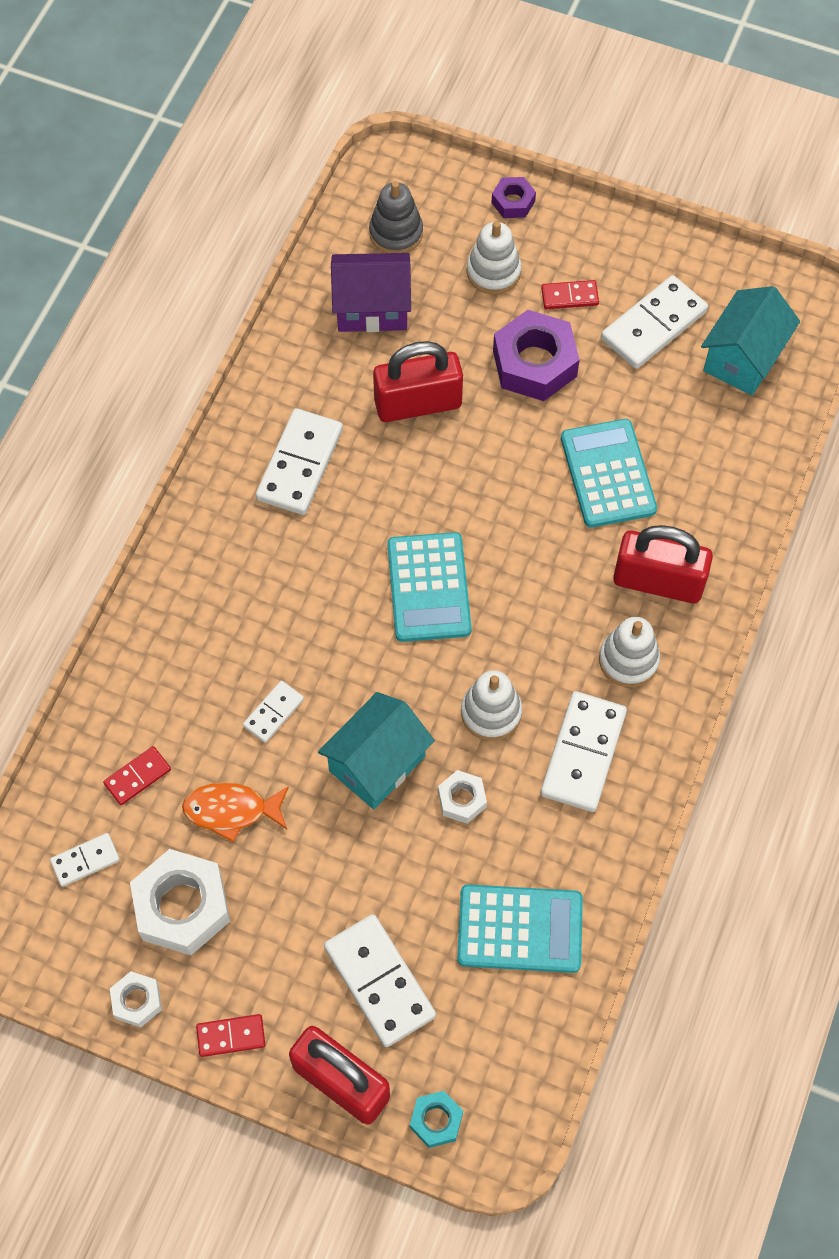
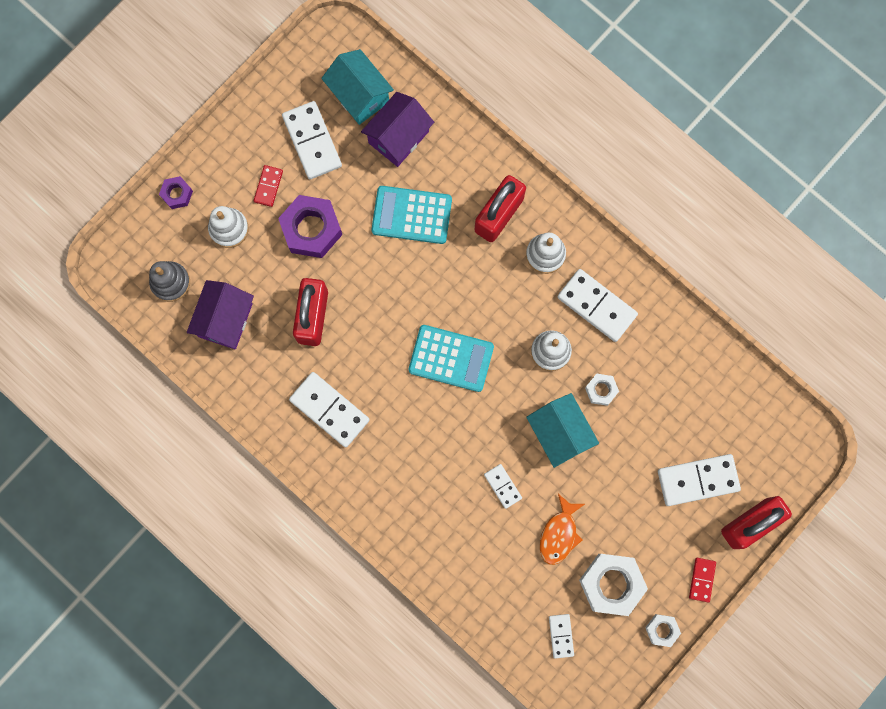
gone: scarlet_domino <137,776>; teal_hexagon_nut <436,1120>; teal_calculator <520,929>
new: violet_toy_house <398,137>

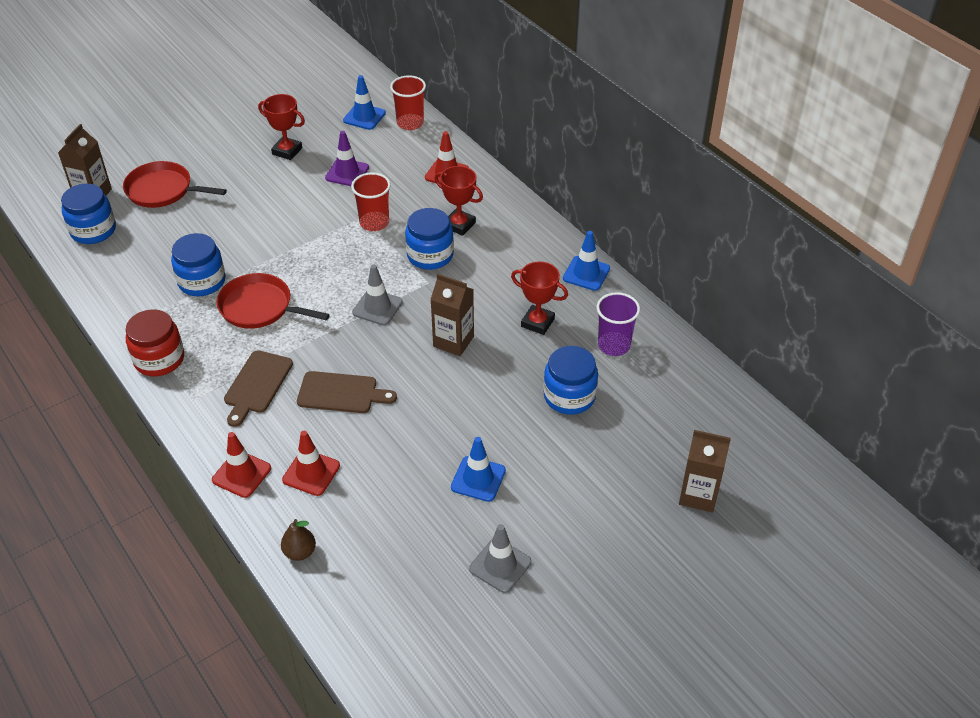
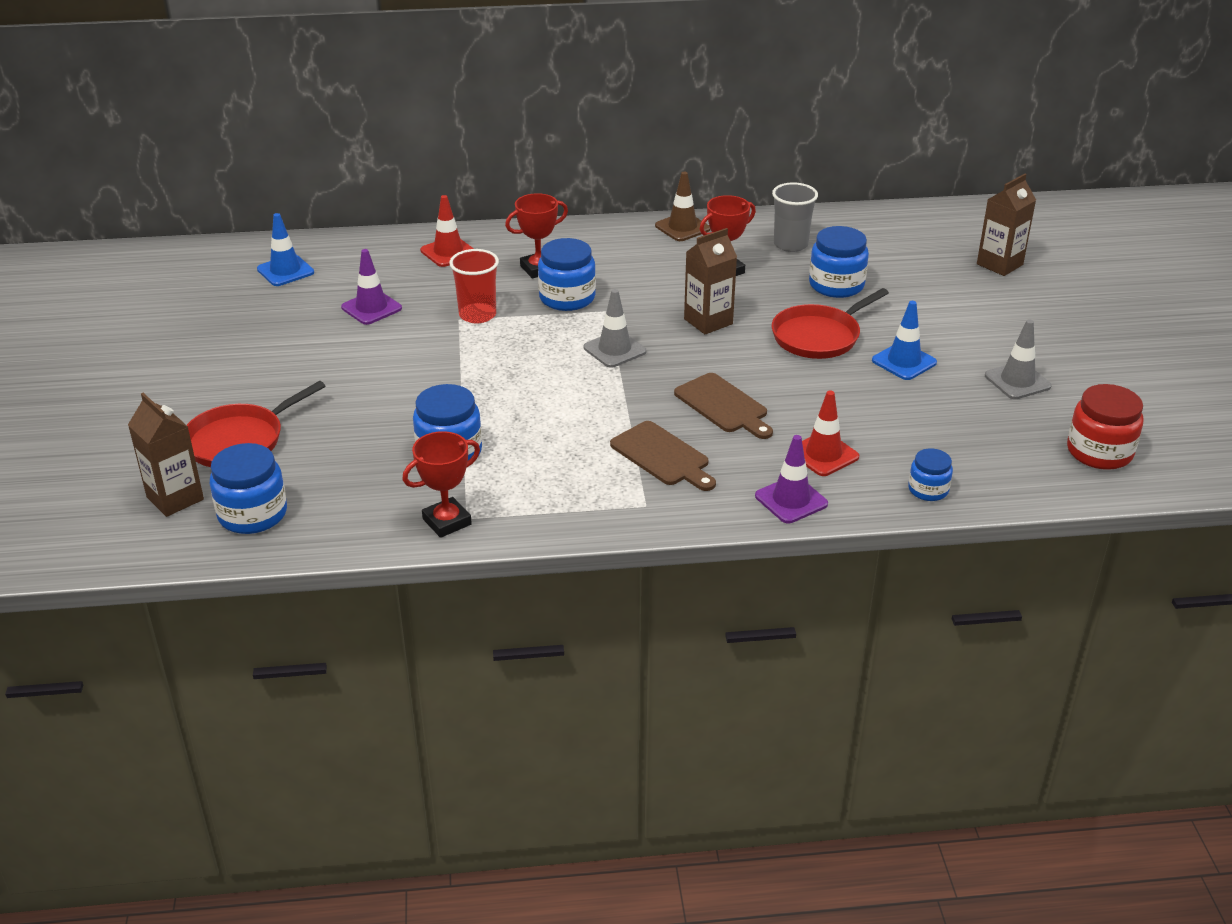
gone: scarlet_beaker <410,123>
shifted: scarlet_preserve_jar <159,359> to <1099,452>; scarlet_pan <259,307> to <819,336>; scarlet_award_cup <287,151> to <447,522>
swapped: russet_pear_fruit <300,552> to cobalt_preserve_jar <928,490>
repainted: scarlet_traffic_cone <241,474> to violet_traffic_cone <791,500>; cobalt_traffic_cone <586,273> to russet_traffic_cone <682,227>; violet_beaker <614,345> to grey_beaker <790,244>
rotated: russet_bread_board <341,393> = <723,406> 105 degrees clockwise

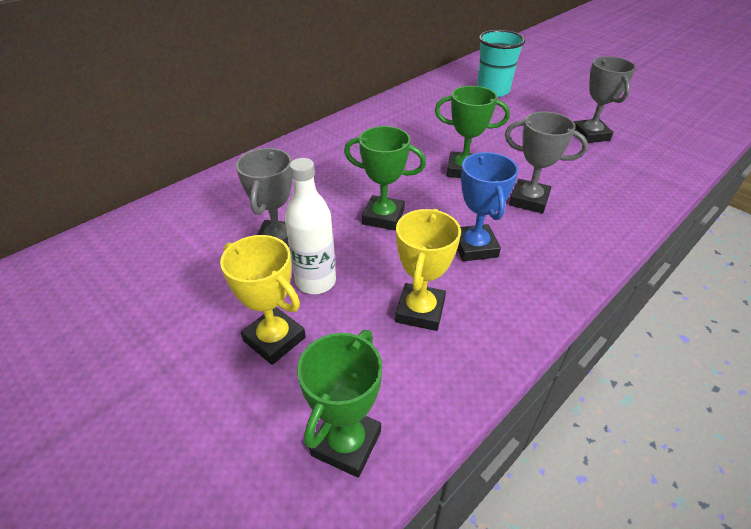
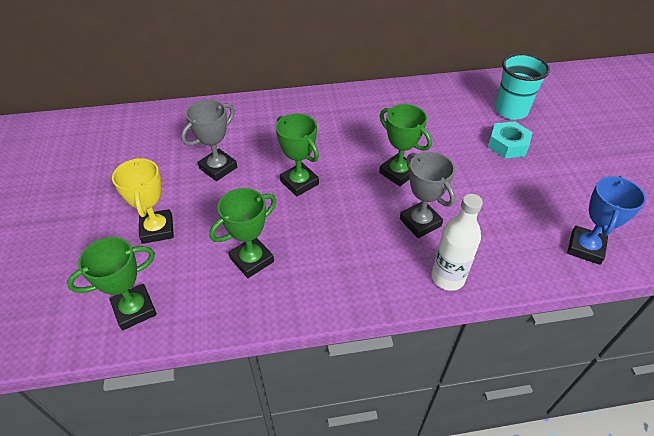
gone: grey_award_cup <590,135>
new: teal_hexagon_nut <507,145>
shifted: white_bottle <315,281> to <447,278>; cobalt_award_cup <474,247> to <585,248>
repainted: yellow_award_cup <420,311> to emerald_award_cup <252,260>

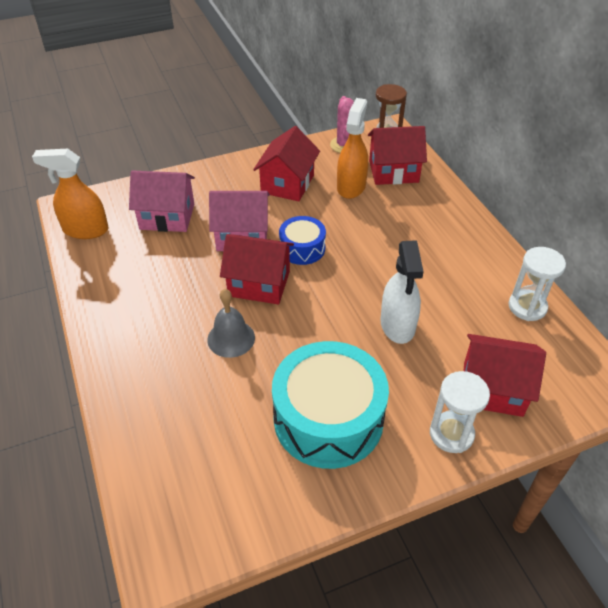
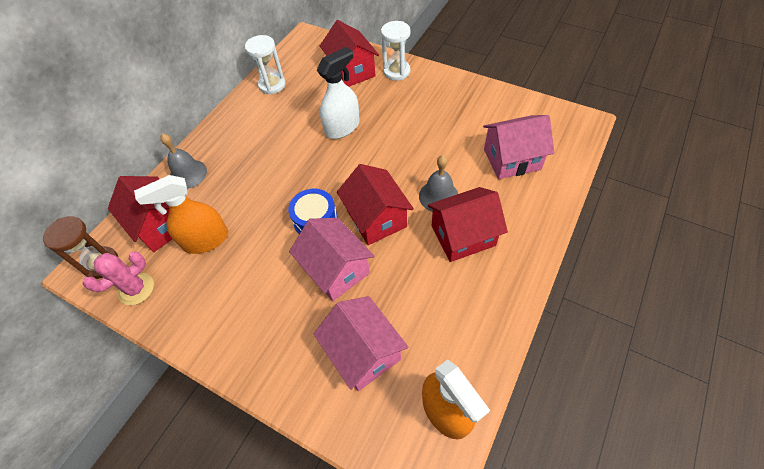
gone: teal_toy_drum <328,418>
new: grey_bell <188,174>; rosy_toy_house <512,159>
shifted: scarlet_toy_house <287,184> to <463,236>

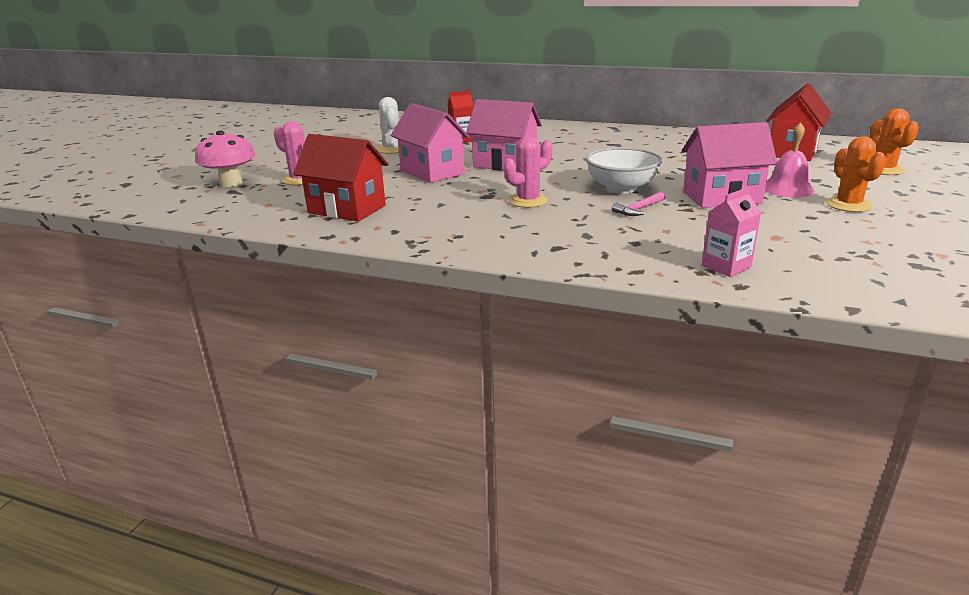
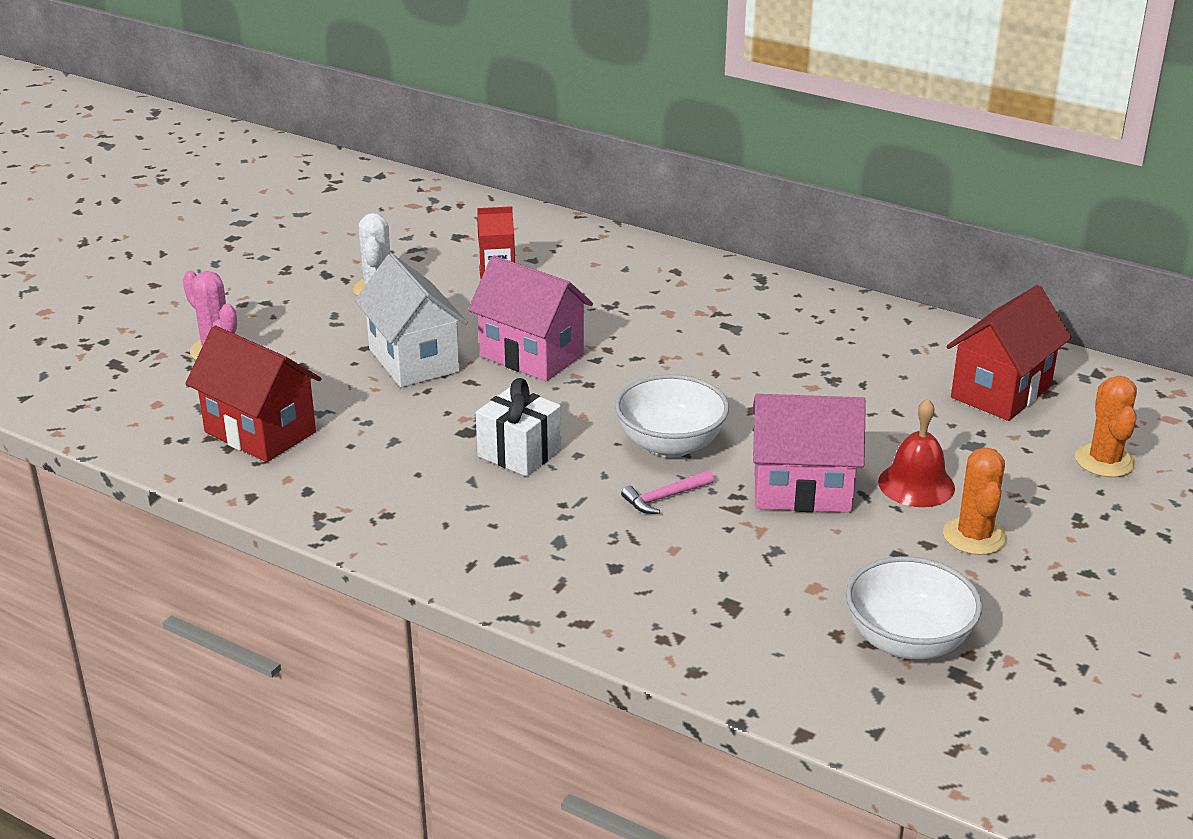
gone: rosy_toadstool <231,183>; rosy_milk_carton <726,266>
new: white_bowl <907,641>
swapped: rosy_saguaro_cactus <528,201> to white_present <519,453>
repainted: rosy_toy_house <432,172> to white_toy_house <414,360>; rosy_bell <787,189> to scarlet_bell <916,484>

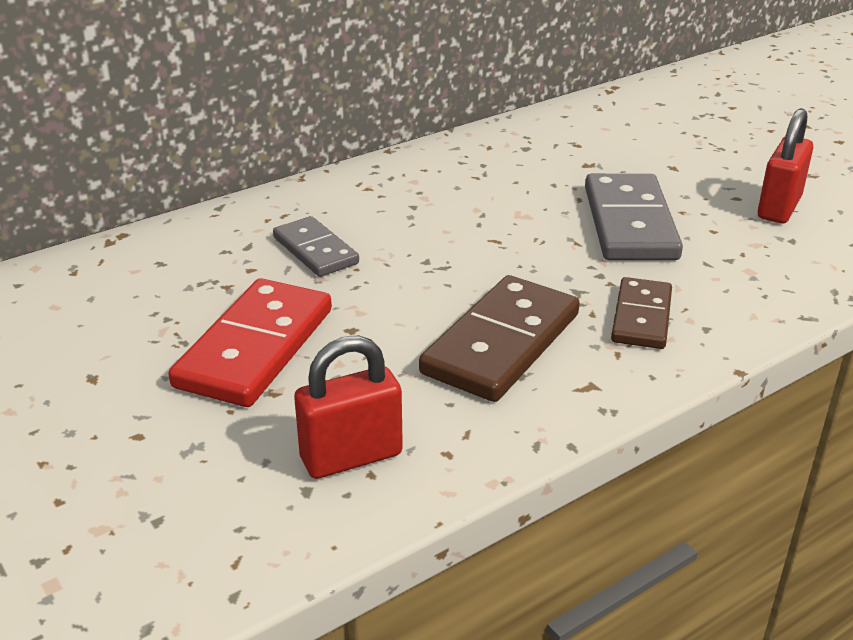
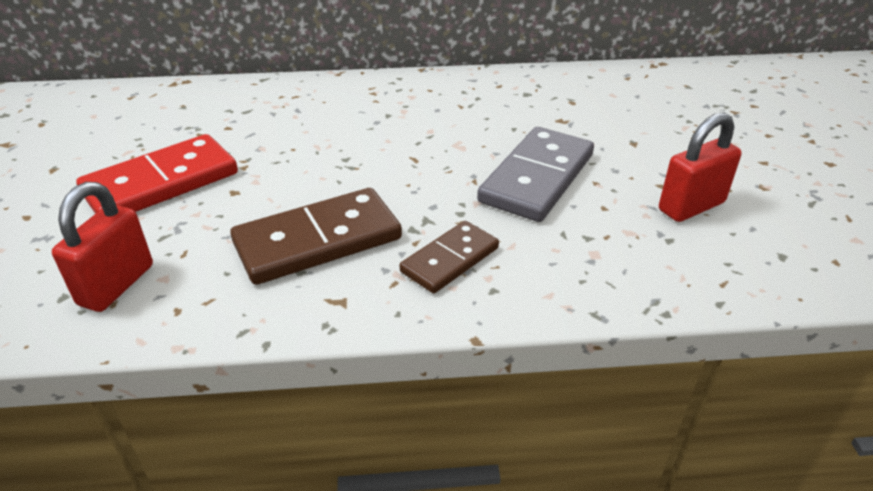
gone: grey_domino <315,250>
rotated: scarlet_small_lock <351,457> = <116,285> 75 degrees counterclockwise

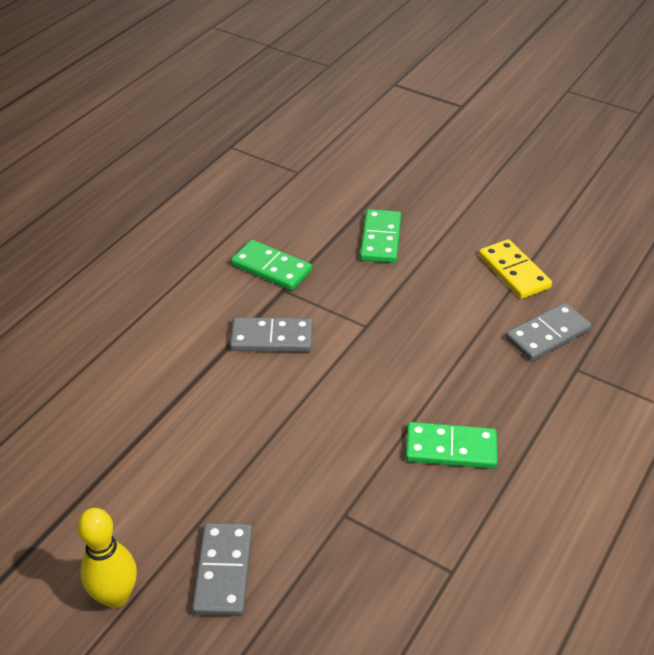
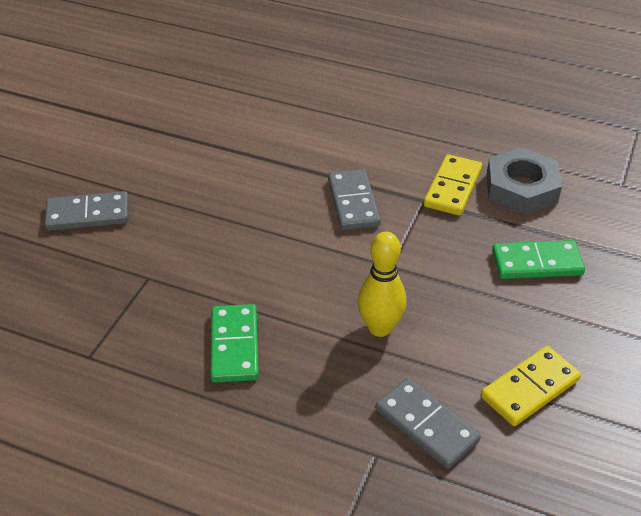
new: grey_hexagon_nut <521,188>
shifted: yellow_tenpin <115,596> to <380,328>
repainted: emerald_domino <271,268> to yellow_domino <452,188>

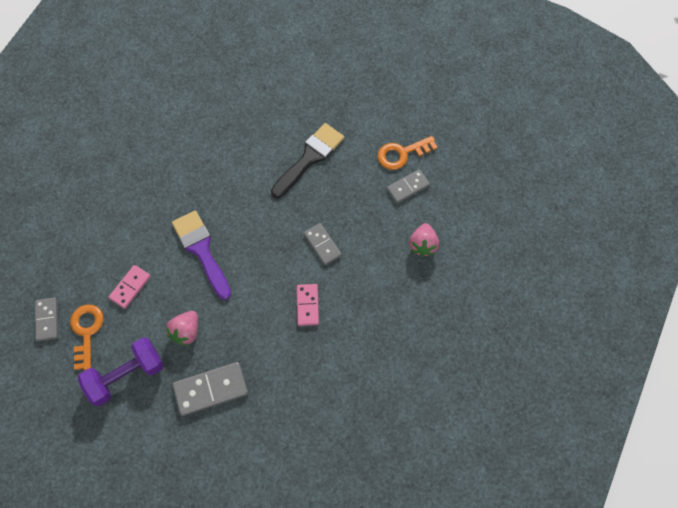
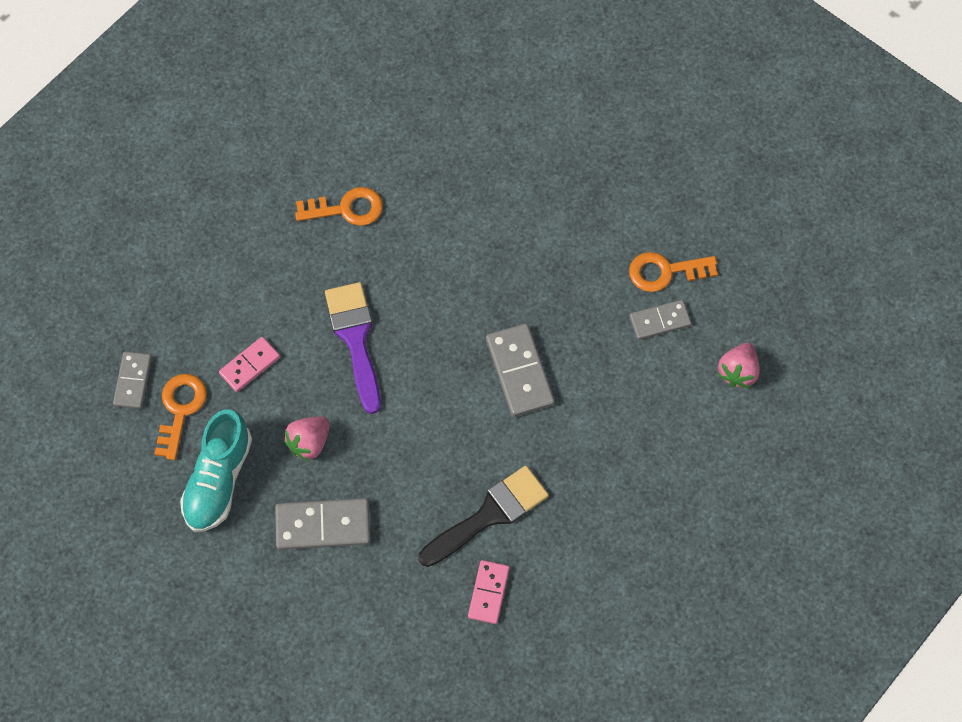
new: orange-coloured_latchkey <346,209>
shifted: black_paintbrush <310,158> to <489,514>; rosy_domino <307,305> to <488,593>; rosy_berry <423,245> to <738,372>
swapped: violet_hand_weight <126,376> to teal_lace-up_shoe <218,480>
scaled: grey_domino <322,244> = <520,372> x1.57

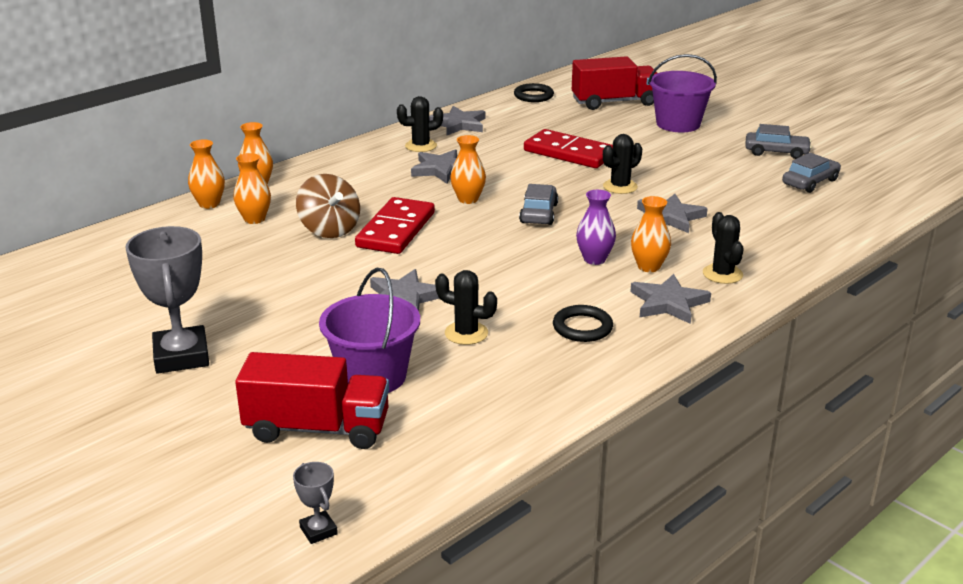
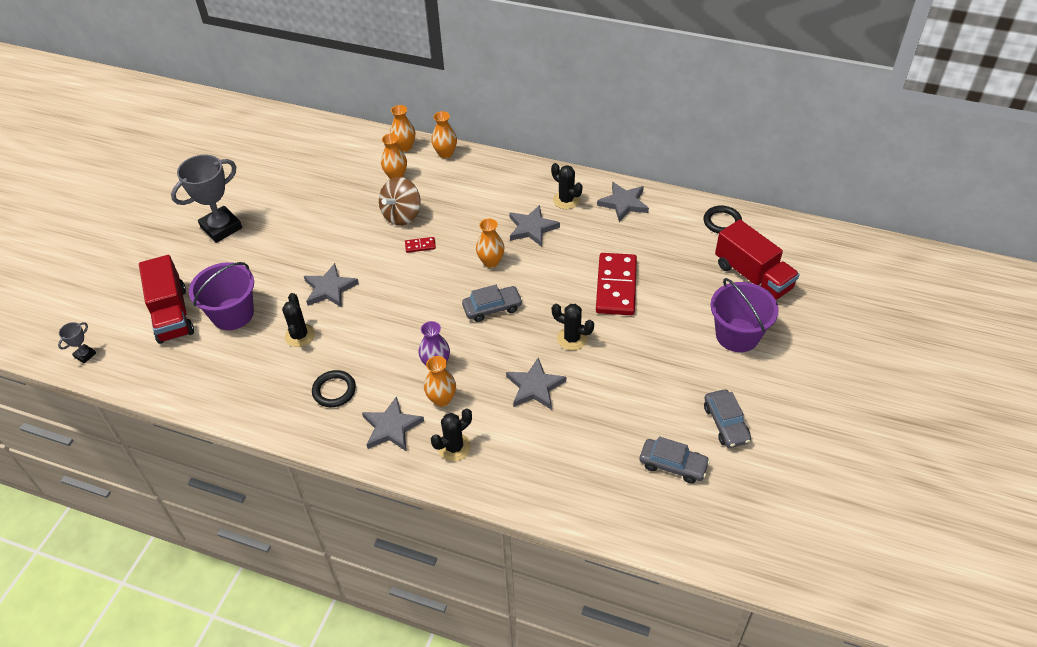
scaled: scarlet_domino <396,230> = <420,246> x0.41

